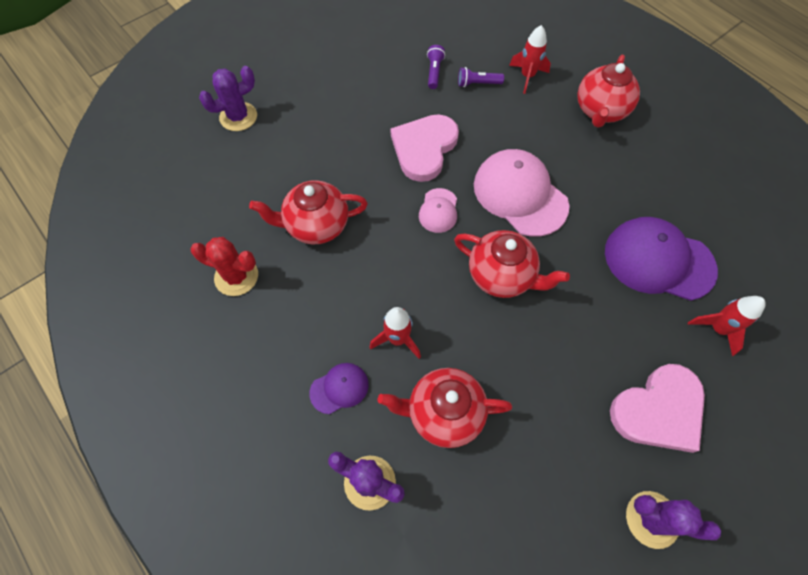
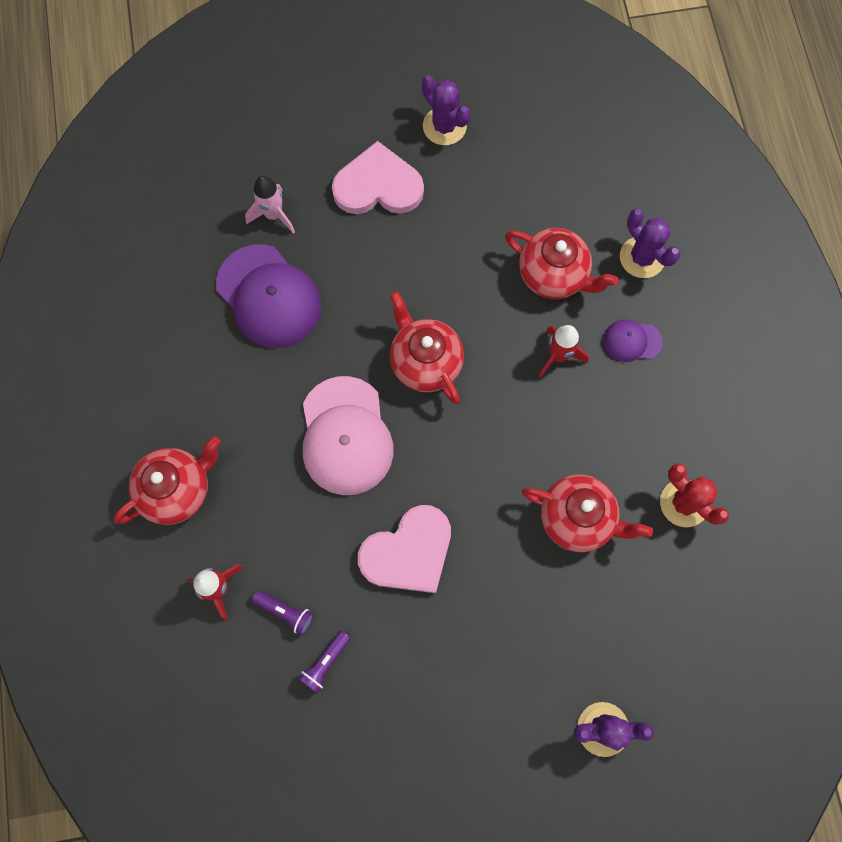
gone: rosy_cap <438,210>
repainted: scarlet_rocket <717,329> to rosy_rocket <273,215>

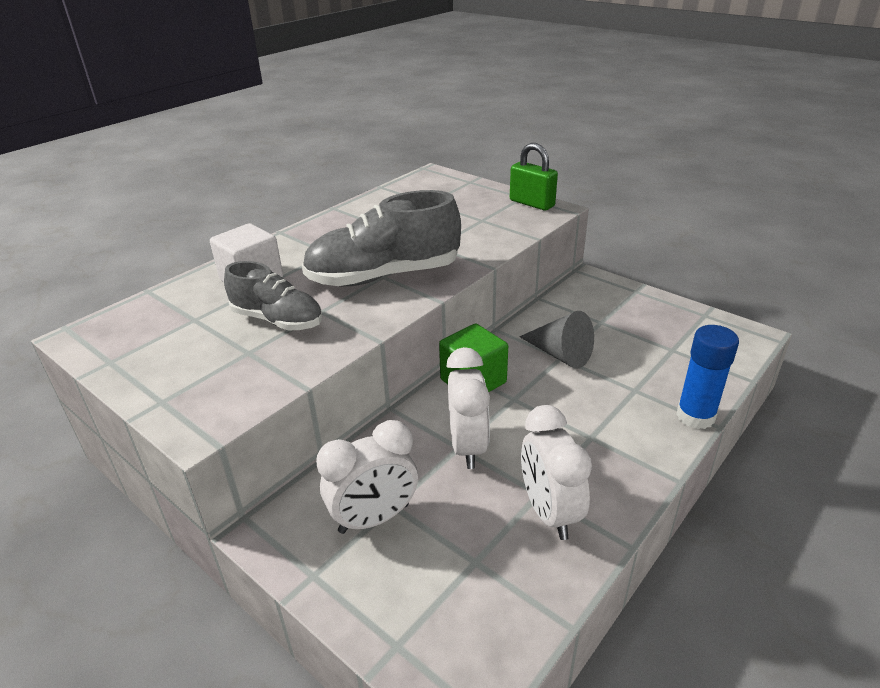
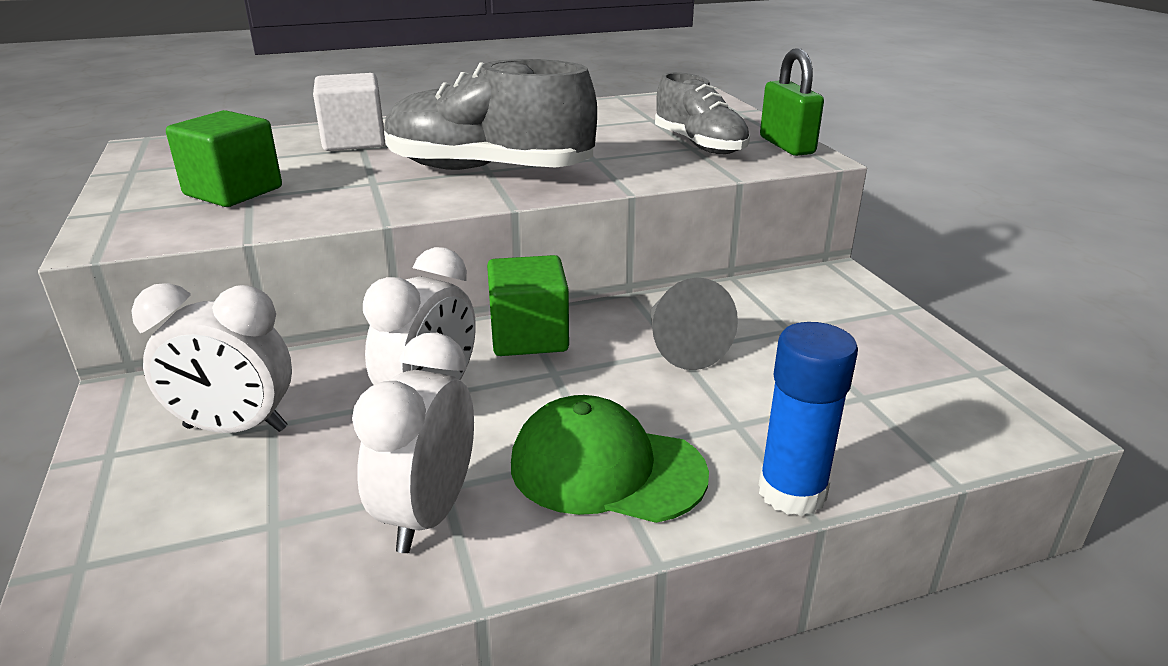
new: emerald_block <233,191>; emerald_cap <606,469>
shifted: grey_lace-up_shoe <277,320> to <699,145>

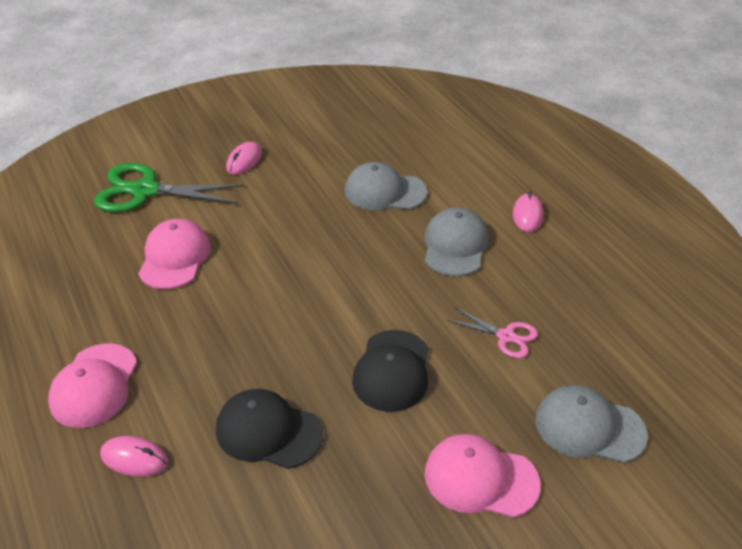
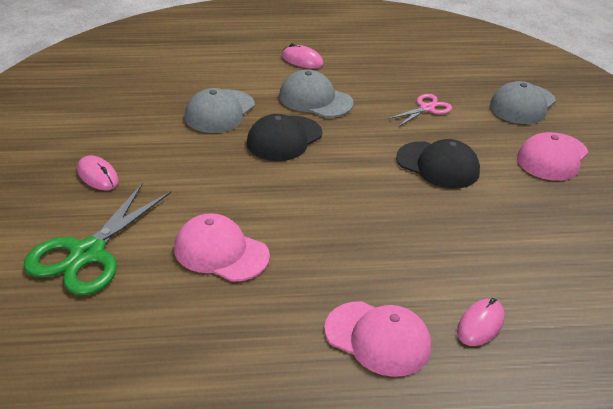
shifted: black_cap <268,431> to <284,139>

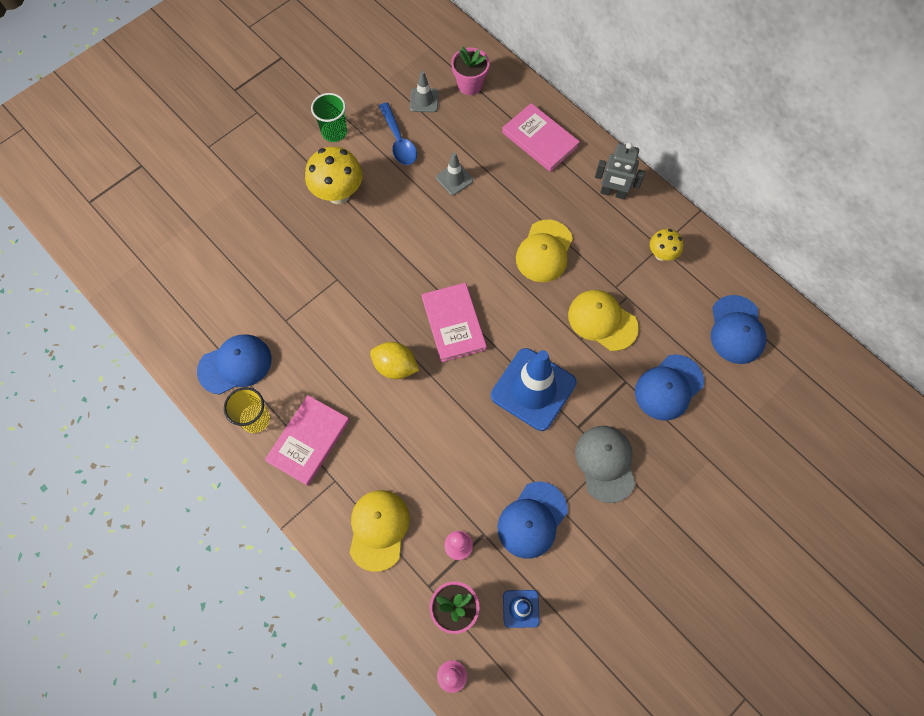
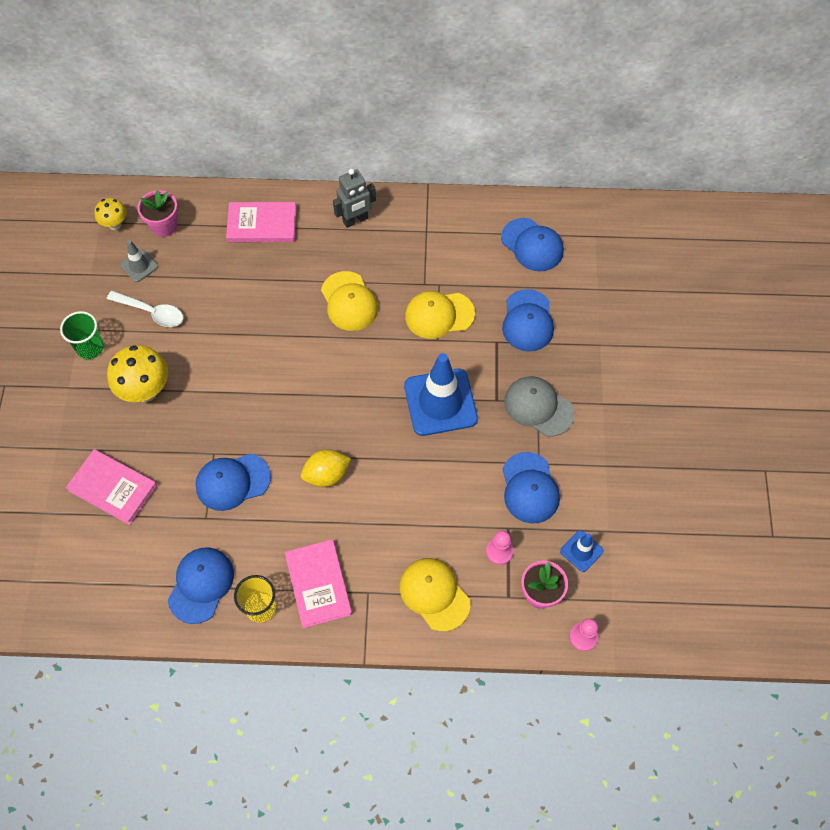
gone: grey_traffic_cone <454,179>
new: cobalt_cap <232,482>
shifted: rosy_hardcover <453,323> to <113,488>; yellow_toadstool <661,254> to <115,224>
repainted: cobalt_teaspoon <399,141> to white_teaspoon <152,312>

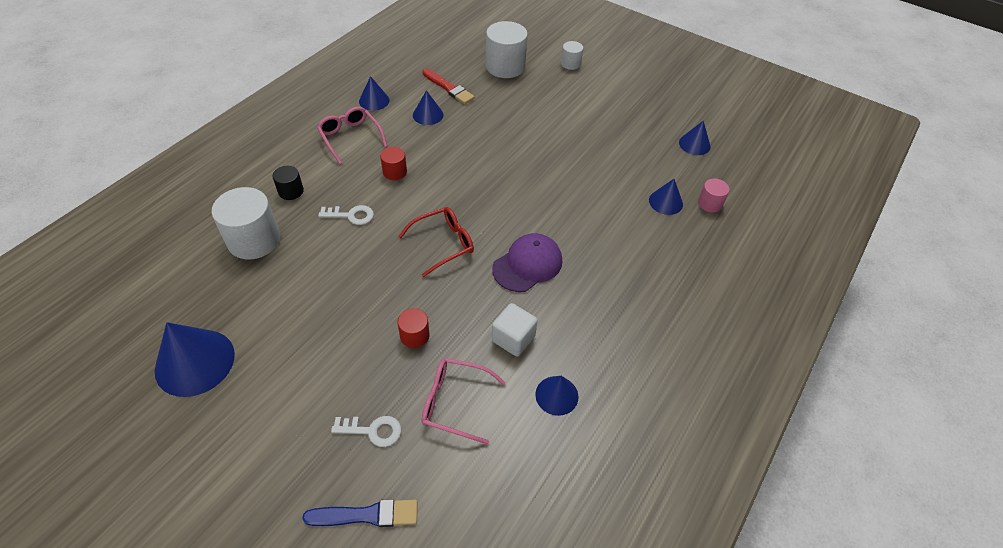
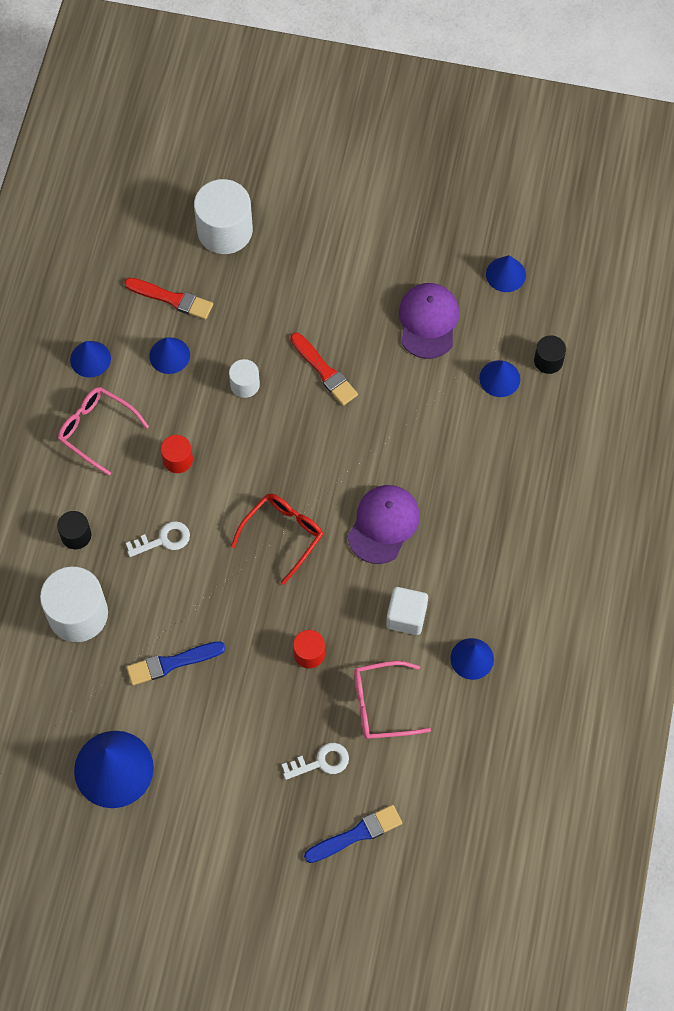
new: cobalt_paintbrush <172,663>; scarlet_paintbrush <324,371>; violet_cap <428,321>
shifted: white_cylinder <570,64> to <245,384>
repainted: rosy_cylinder <709,203> to black_cylinder <548,361>

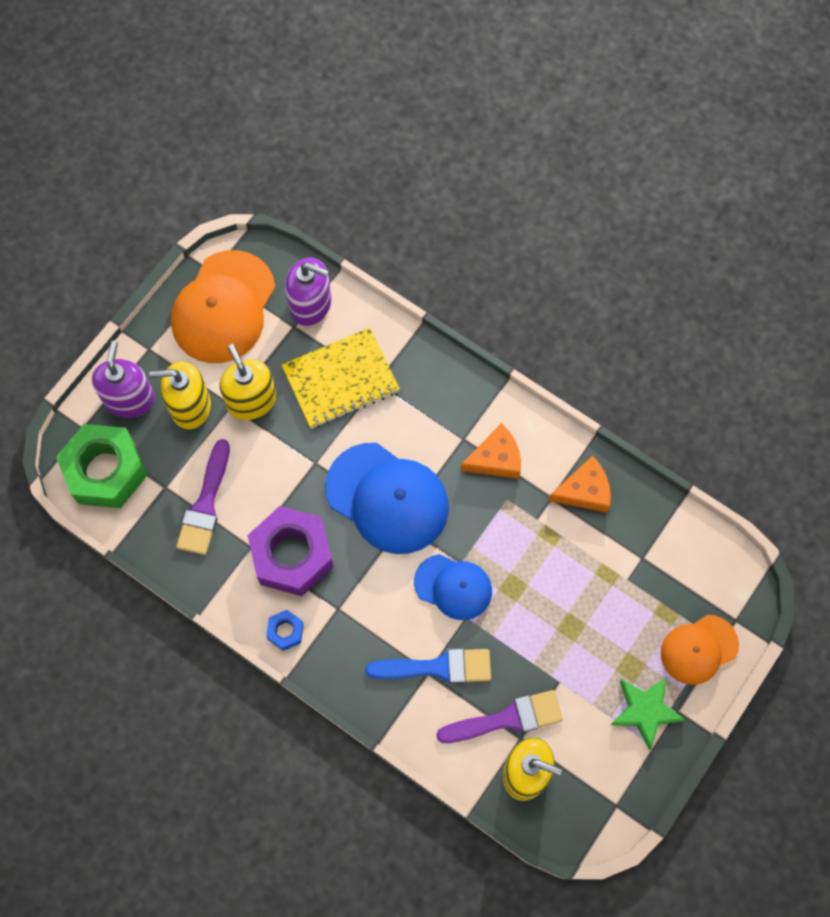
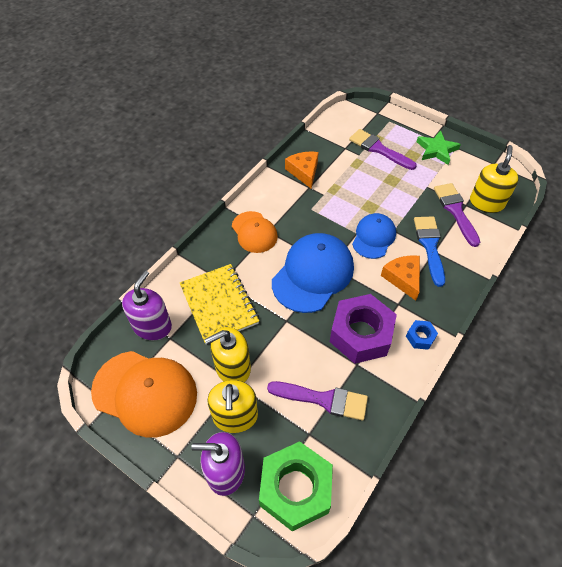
new: violet_paintbrush <379,149>
shifted: orange-coloured_cheese <496,459> to <403,278>; orange-coloured_cap <699,649> to <254,232>

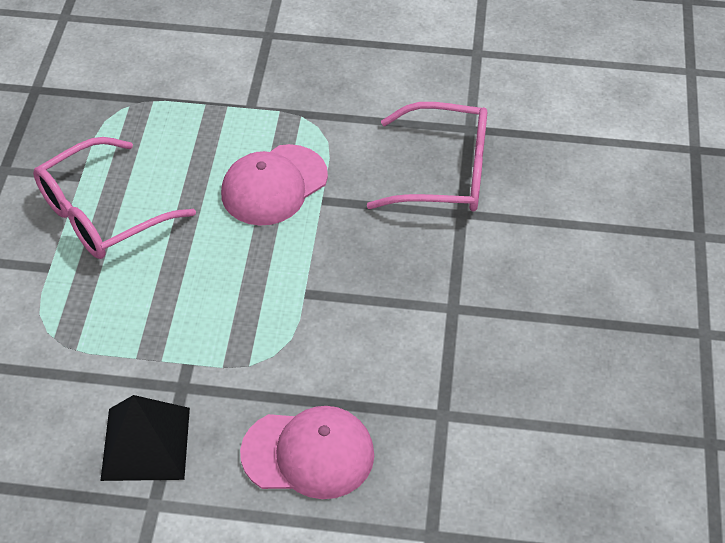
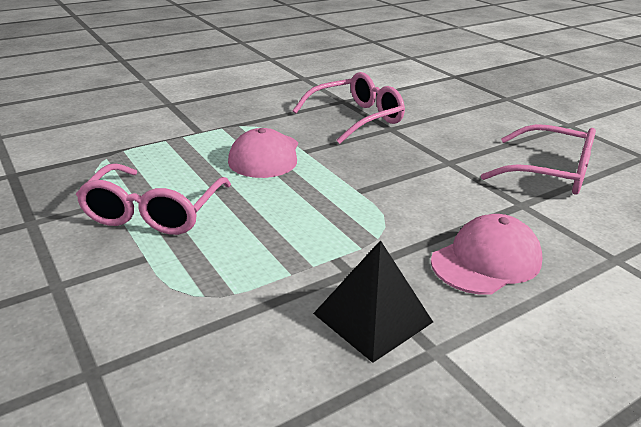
new: rosy_eyeglasses <550,173>

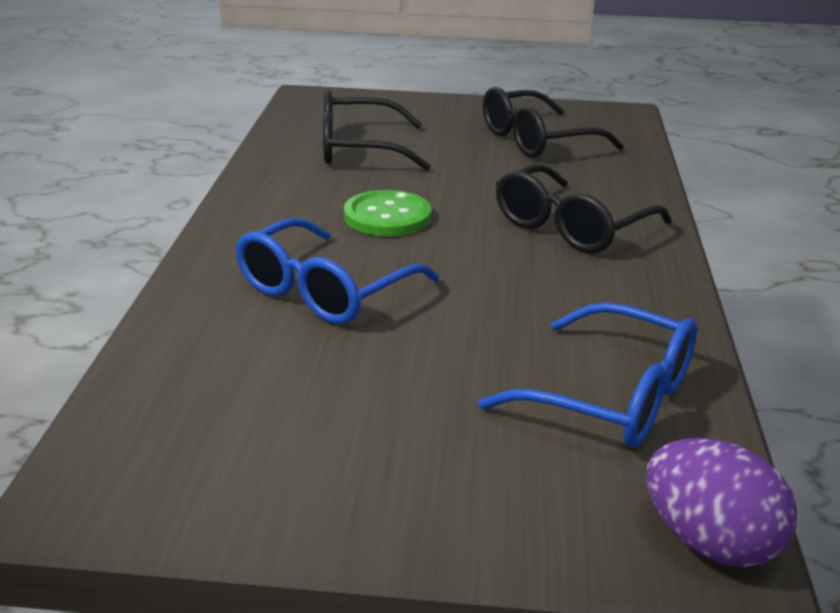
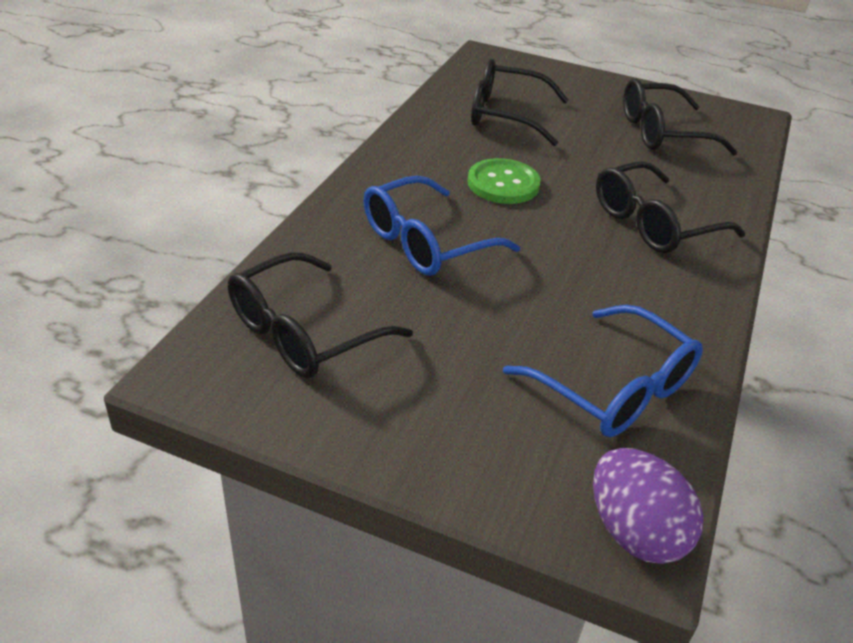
new: black_eyeglasses <303,333>

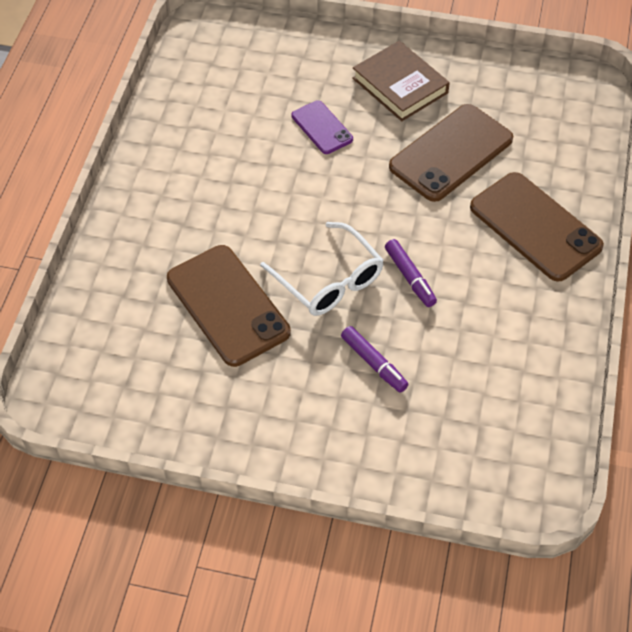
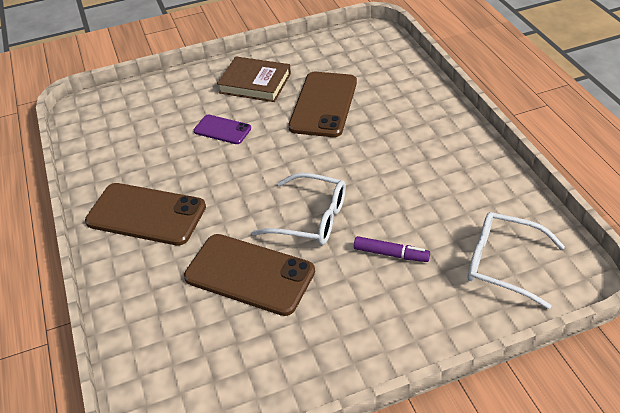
gone: violet_marker_pen <410,277>
new: white_eyeglasses <504,264>
shifted: russet_phone <535,226> to <146,214>

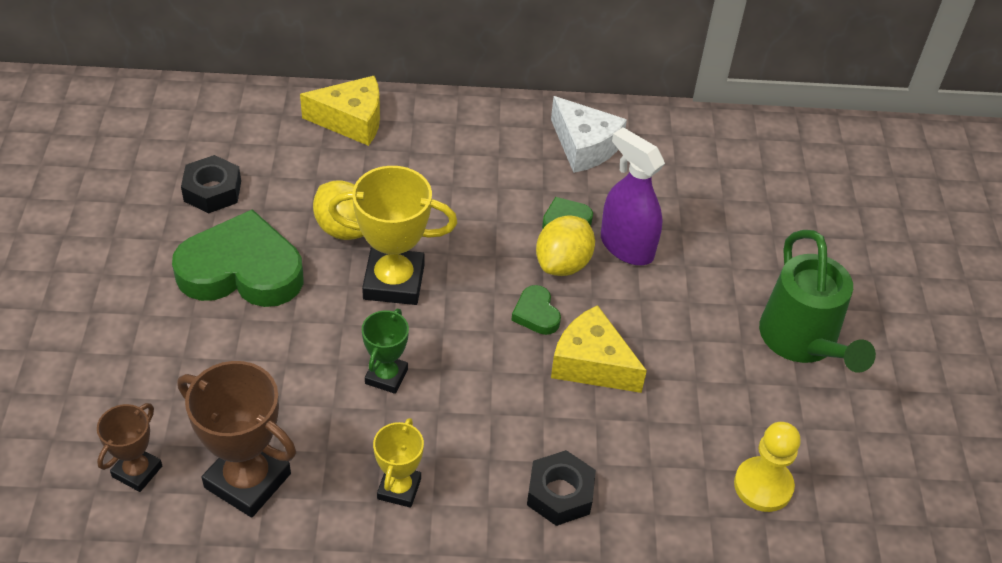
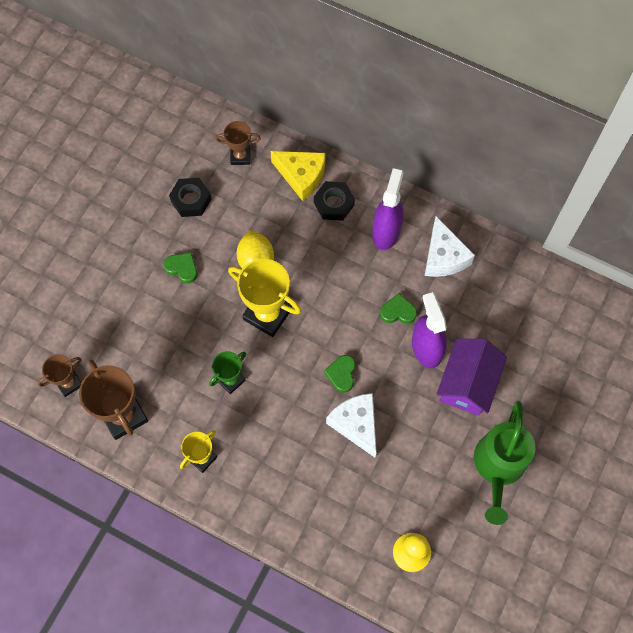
gone: yellow_citrus_fruit <563,264>
new: russet_award_cup <240,156>; violet_sprayer <386,232>; violet_toy_house <467,383>
shifted: black_hexagon_nut <560,494> to <334,204>
repainted: yellow_cheese <591,364> to white_cheese <356,424>
scaled: emerald_heart <242,270> = <182,268> x0.43

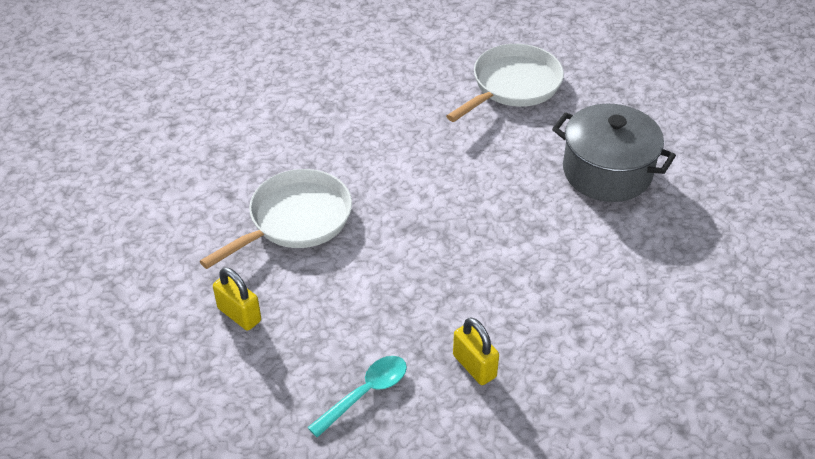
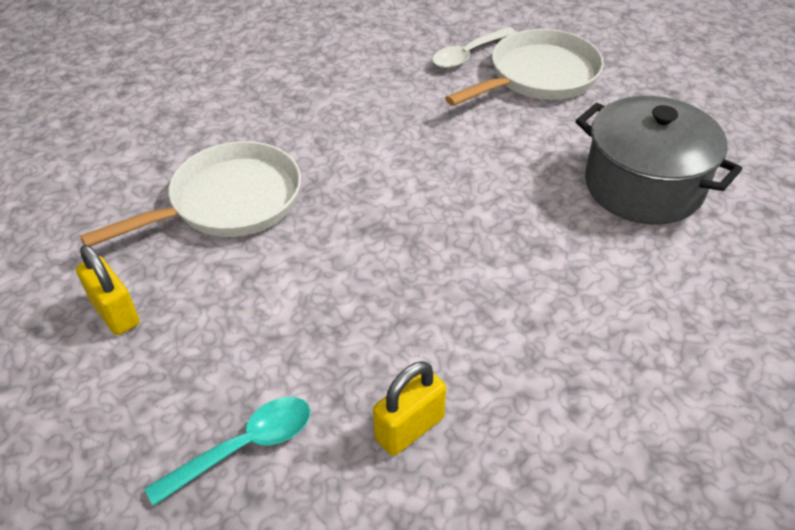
new: white_teaspoon <468,54>
rotated: yellow_small_lock <474,366> = <409,428> 75 degrees clockwise

